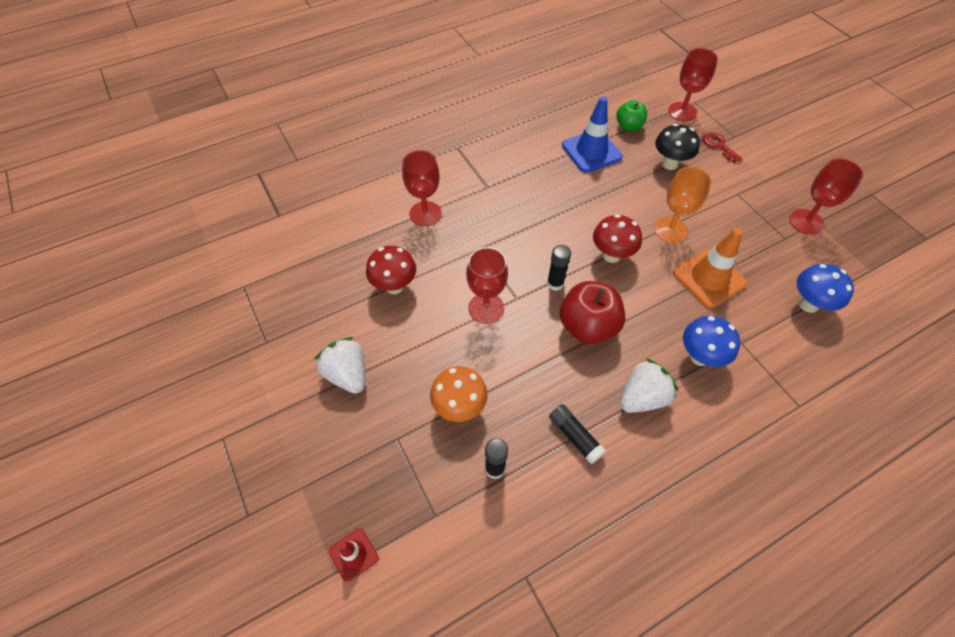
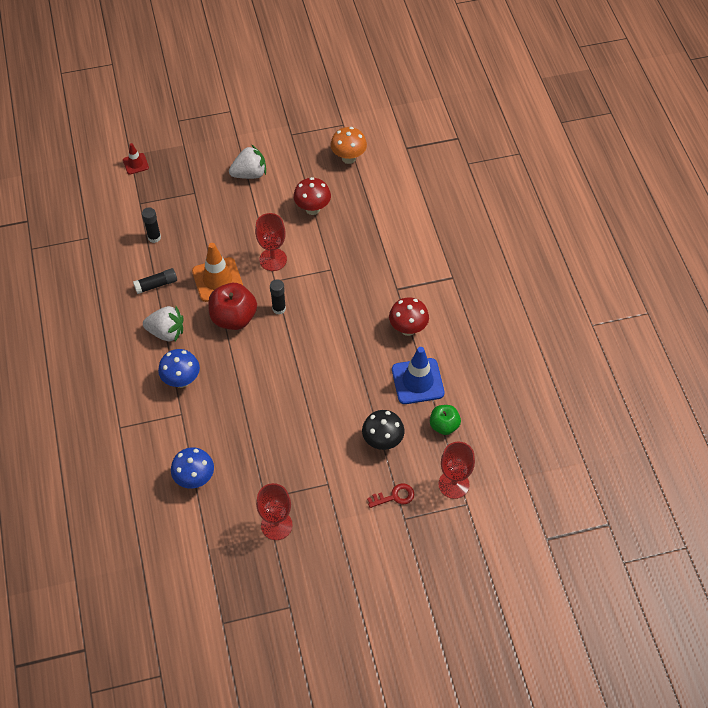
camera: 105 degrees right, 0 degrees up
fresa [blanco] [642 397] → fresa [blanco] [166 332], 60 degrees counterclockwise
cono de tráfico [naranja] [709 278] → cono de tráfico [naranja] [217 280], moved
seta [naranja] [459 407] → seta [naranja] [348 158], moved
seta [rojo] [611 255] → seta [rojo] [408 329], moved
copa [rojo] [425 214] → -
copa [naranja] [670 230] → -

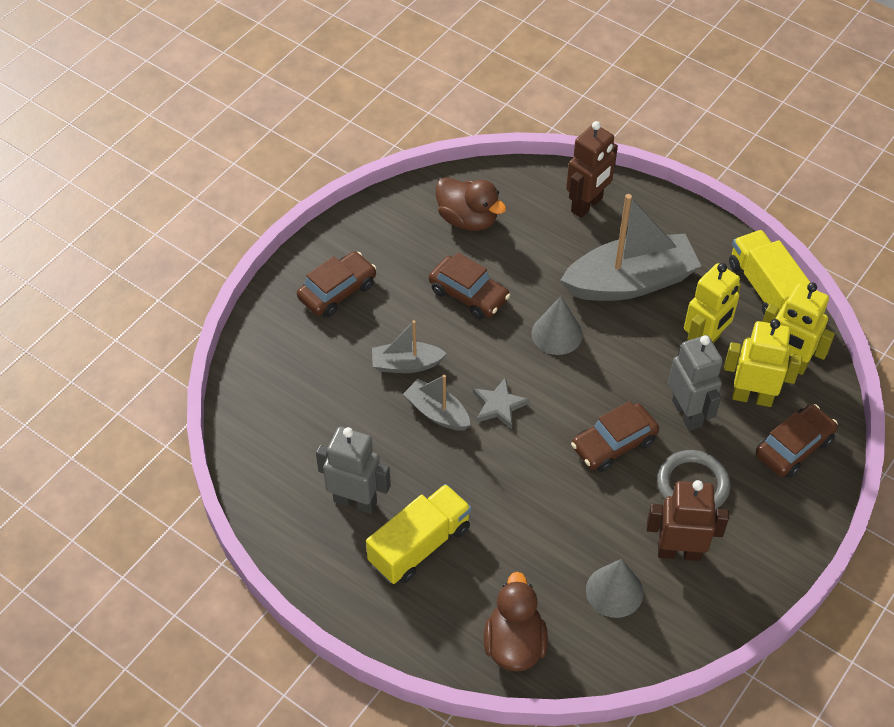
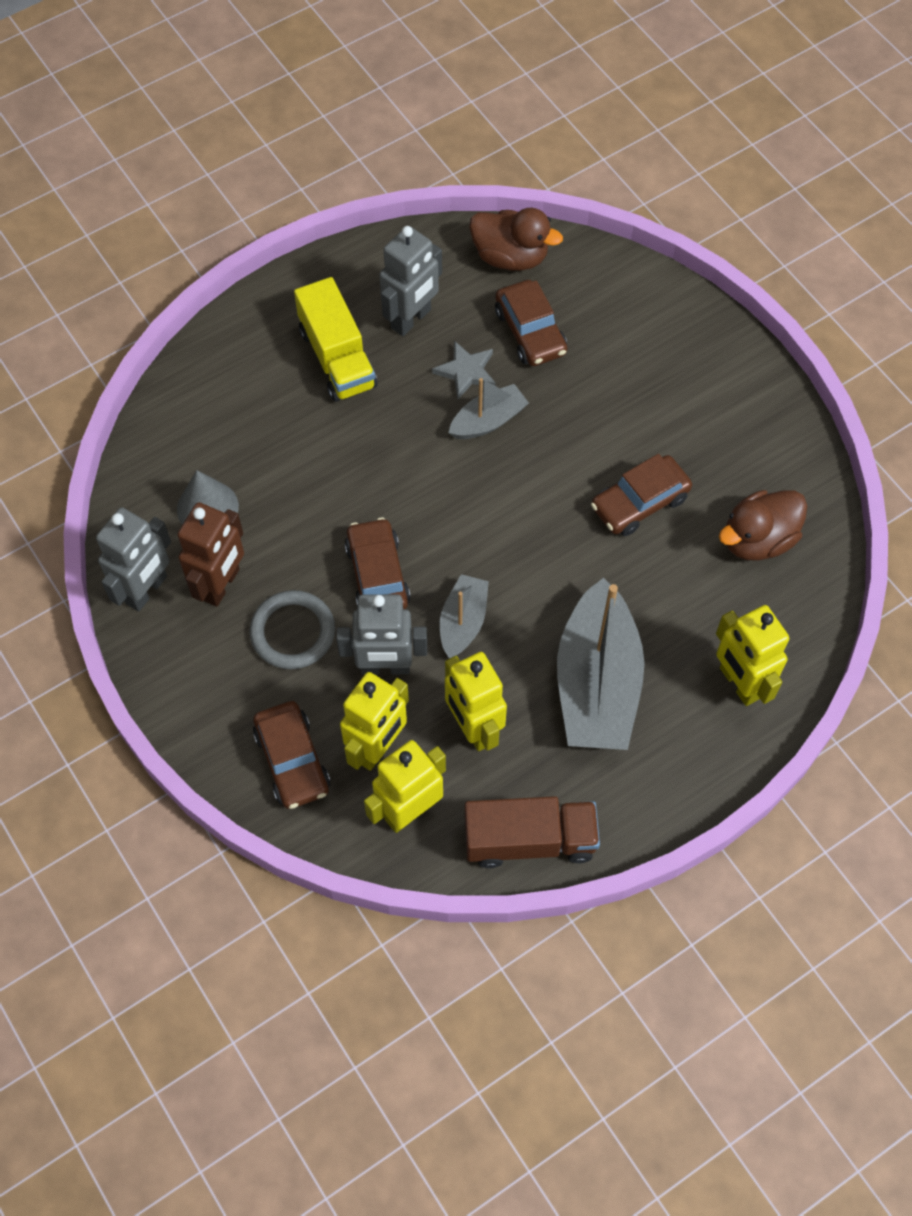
camera: 110 degrees right, 10 degrees up
- → robot [gris] [146 590]
estrella [gris] [499 405] → estrella [gris] [466 371], moved
barco [gris] [406 364] → barco [gris] [463 622], moved
camión [amarillo] [765 288] → camión [marrón] [529 840]
pato [marrón] [514 644] → pato [marrón] [510 257], moved
coche [marrón] [337 291] → coche [marrón] [530 332], moved
robot [marrón] [587 205] → robot [amarillo] [739 683]
cono [gris] [557 334] → -

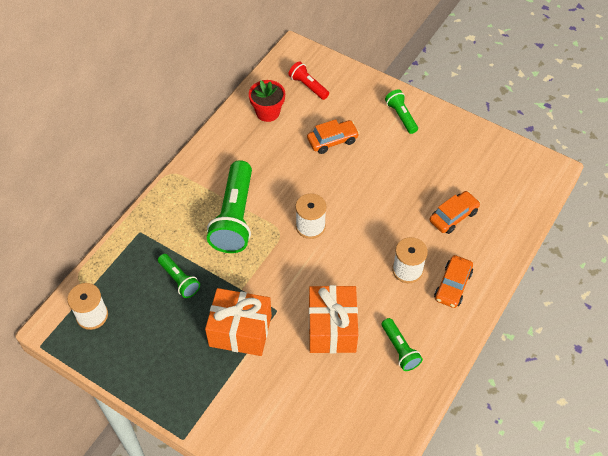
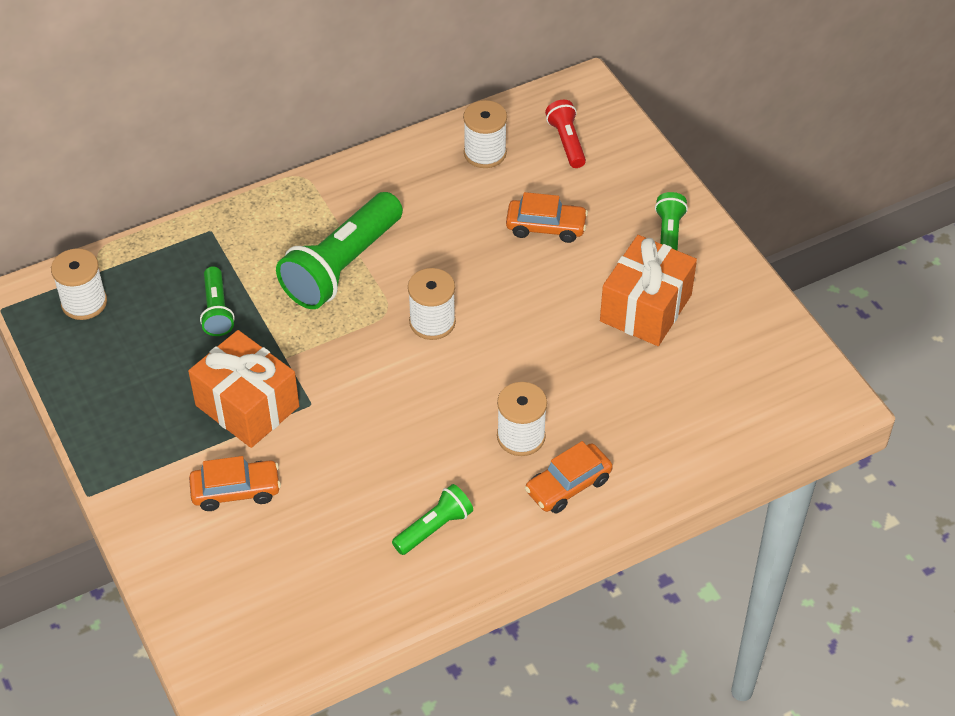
camera: 30 degrees right, 5 degrees down
coche [naranja] [453 216] → coche [naranja] [236 491], moved
lámpara de mano [verde] [400 349] → lámpara de mano [verde] [434 528], 135 degrees counterclockwise
maceta [rojo] [268 112] → carrete [blanco] [485 153]
regalo [naranja] [332 328] → regalo [naranja] [646 308], moved

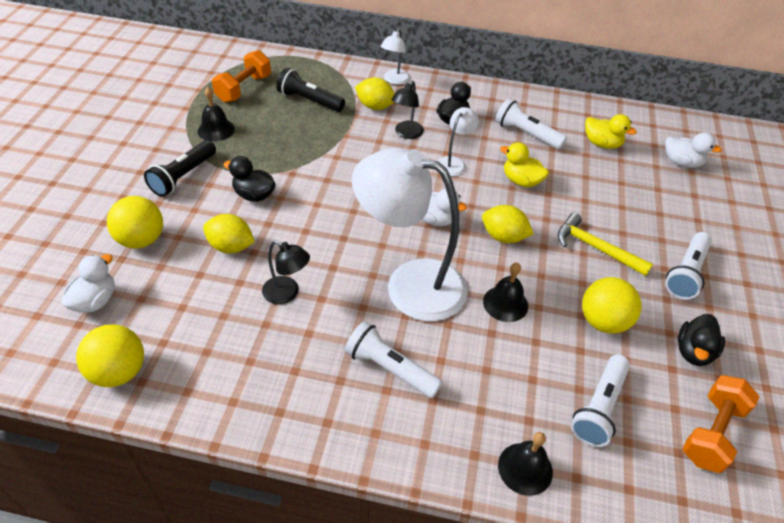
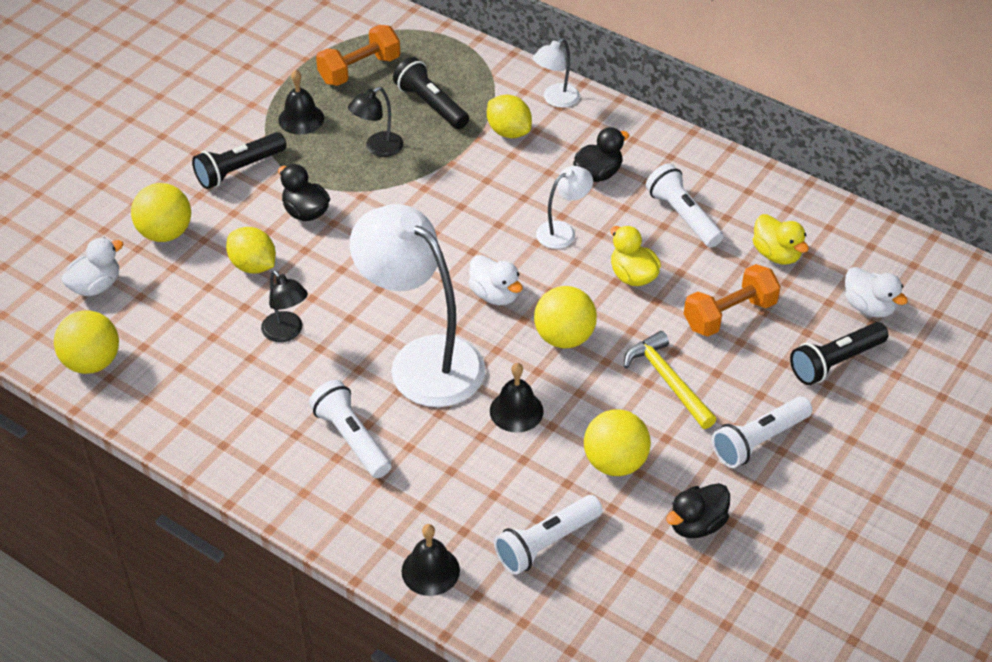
camera: 25 degrees right, 0 degrees up
lámpara [negro] [406 133] → lámpara [negro] [378 148], moved
limón [amarillo] [503 237] → pelota [amarillo] [564 337]
mancuerna [naranja] [711 432] → mancuerna [naranja] [729 314], moved
- → lámpara de mano [negro] [835 362]

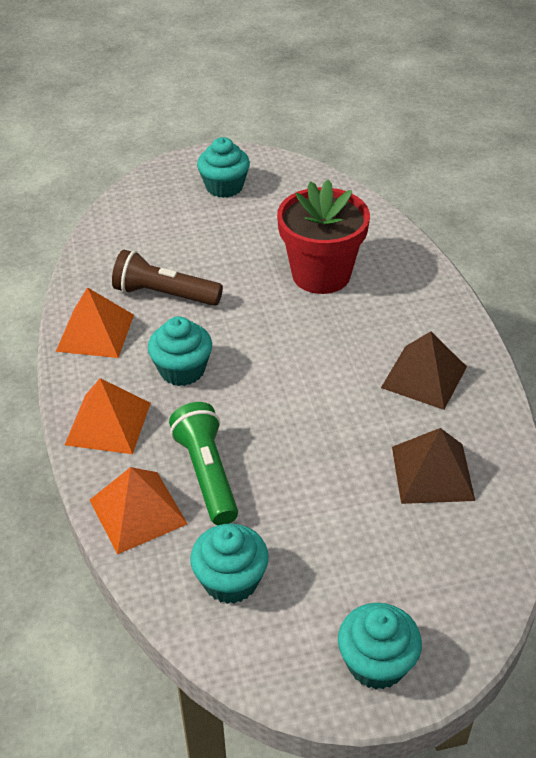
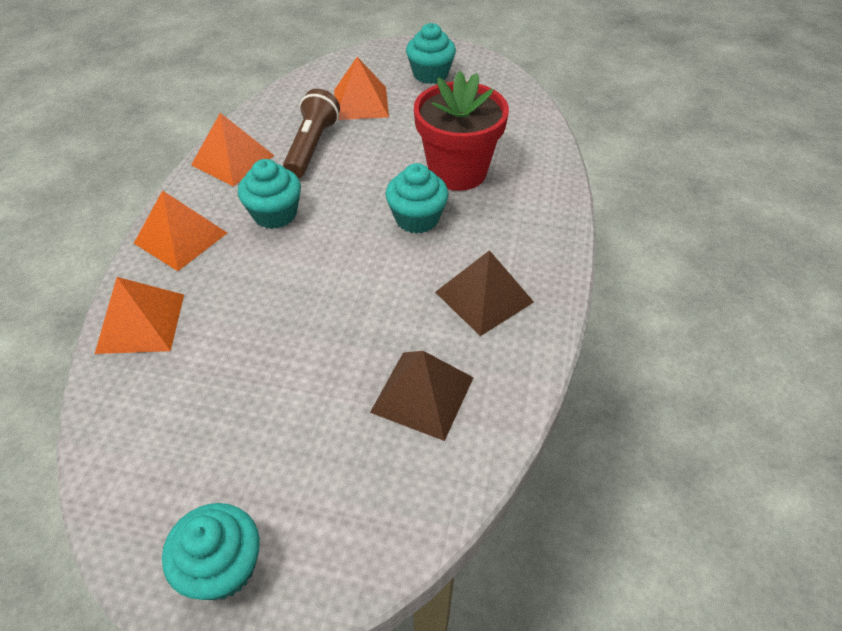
camera: 25 degrees right, 5 degrees up
lámpara de mano [marrón] [165 294] → lámpara de mano [marrón] [312 147], 60 degrees clockwise
- → pirámide [naranja] [360 103]
magdalena [turquesa] [231 580] → magdalena [turquesa] [417 218], moved
lámpara de mano [verde] [207 474] → -

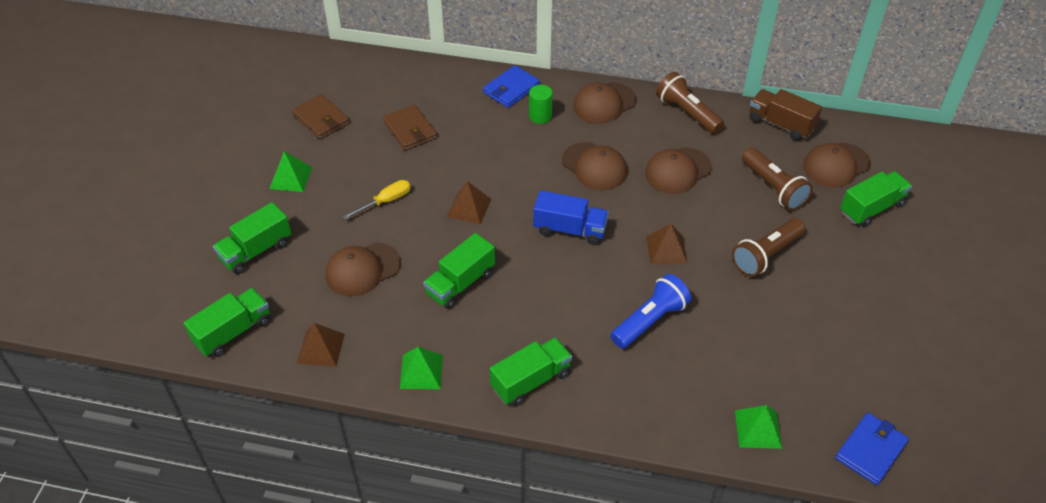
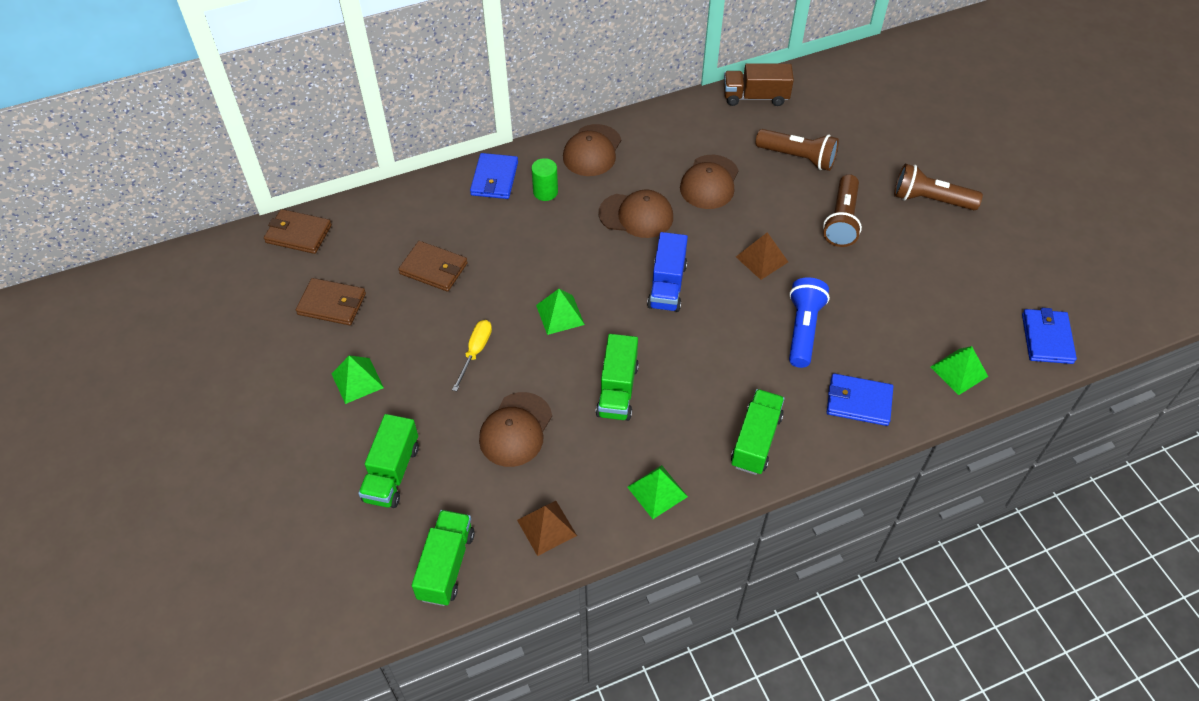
camera: 35 degrees left, 5 degrees up
- → cartera [marrón] [298 234]
pirámide [marrón] [469 207] → pirámide [verde] [560 314]
camión [azul] [570 229] → camión [azul] [667 285], 120 degrees clockwise
- → cartera [azul] [858 402]
lámpara de mano [marrón] [687 113] → lámpara de mano [marrón] [930 200], moved
gorra [marrón] [836 165] → -
camión [verde] [871 208] → -

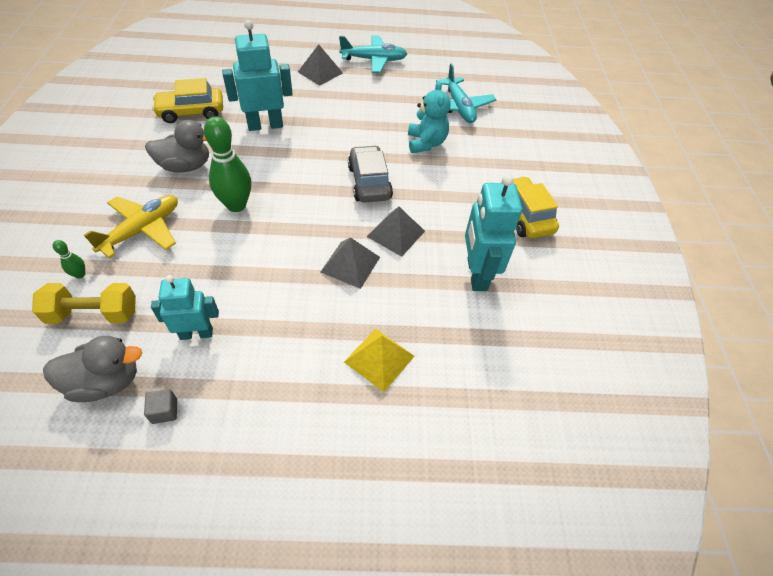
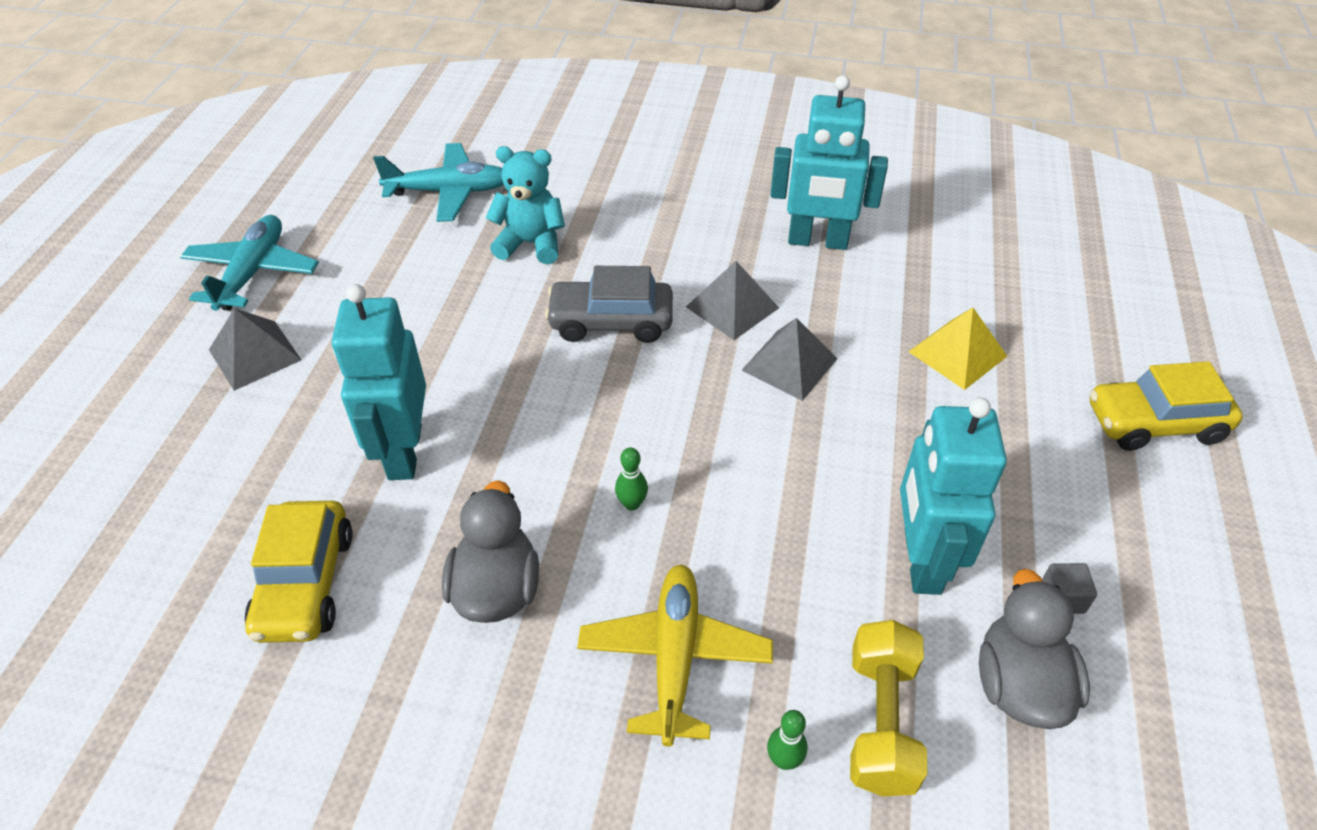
camera: 75 degrees left, 5 degrees down
avión [amarillo] [142 230] → avión [amarillo] [674 657], 45 degrees clockwise
bolo [verde] [236 205] → bolo [verde] [632 504], x0.44
robot [turquesa] [196 333] → robot [turquesa] [921 560], x1.52
coche [amarillo] [524 215] → coche [amarillo] [1154 423], moved

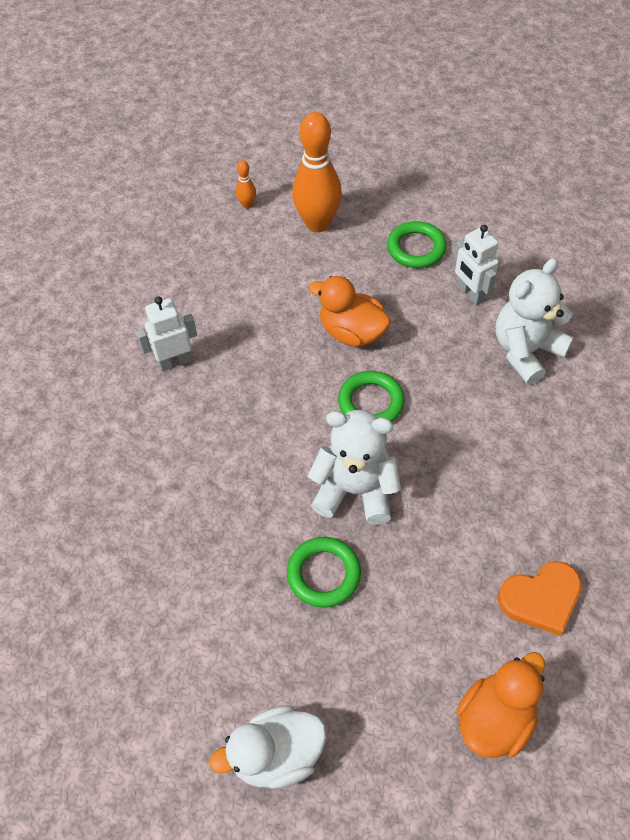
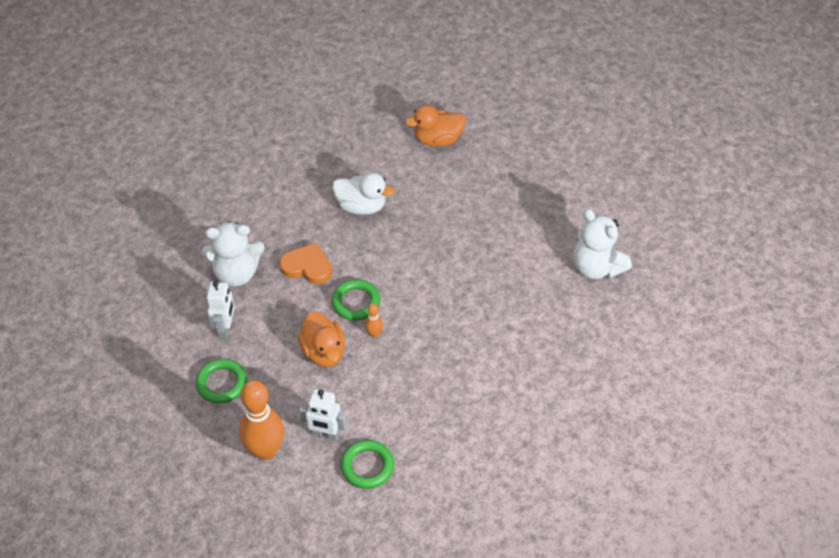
camera: 145 degrees left, 5 degrees down
corazón [naranja] [541 599] → corazón [naranja] [307 266], moved
robot [blanco] [175 361] → robot [blanco] [325 434], moved
pato [blanco] [277 755] → pato [blanco] [361 206], moved
anillo [verde] [323 574] → anillo [verde] [367 466], moved
bolo [naranja] [247 205] → bolo [naranja] [374 334], moved
osito [blanco] [355 490] → osito [blanco] [596 267], moved

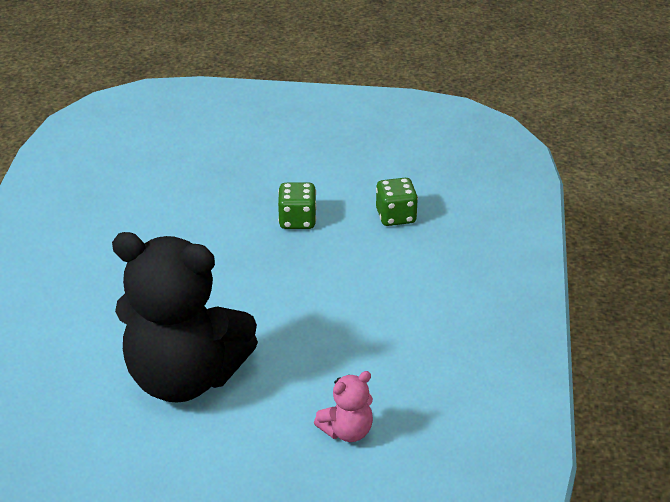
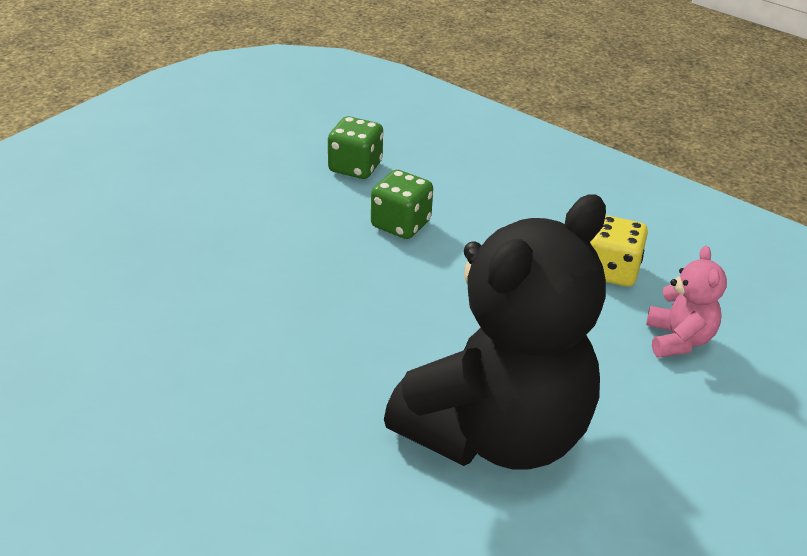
camera: 60 degrees left, 0 degrees up
dado [verde] [297 220] → dado [verde] [400 224], moved
- → dado [amarillo] [612 271]

